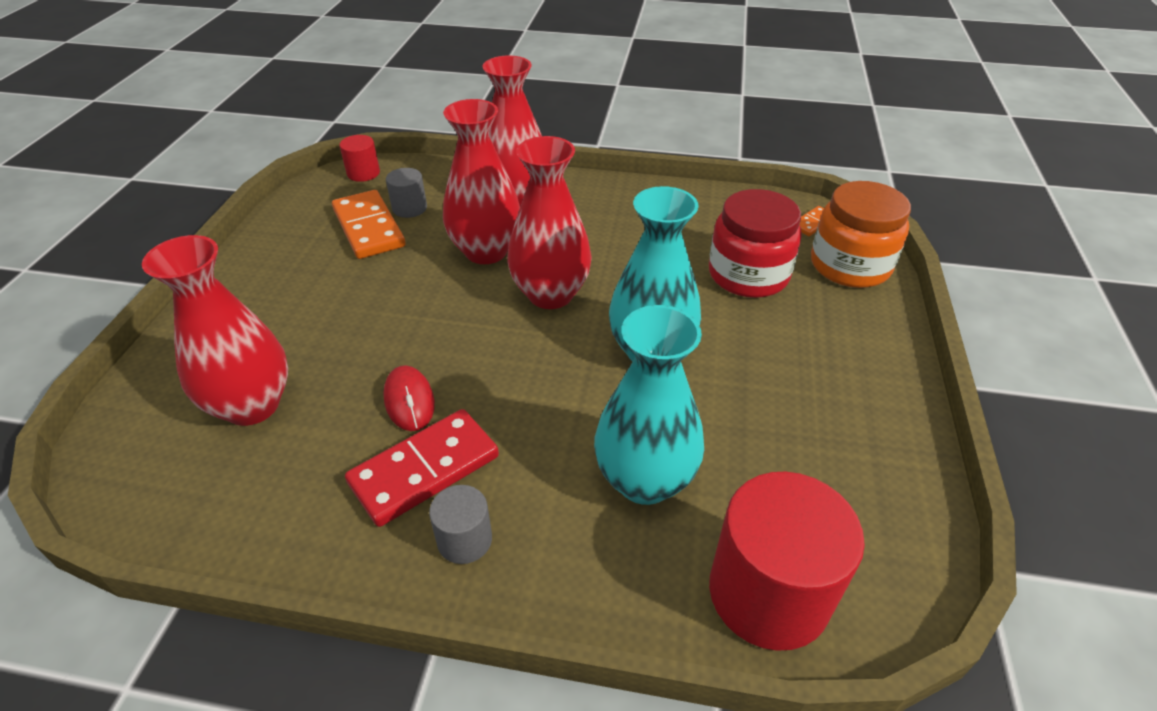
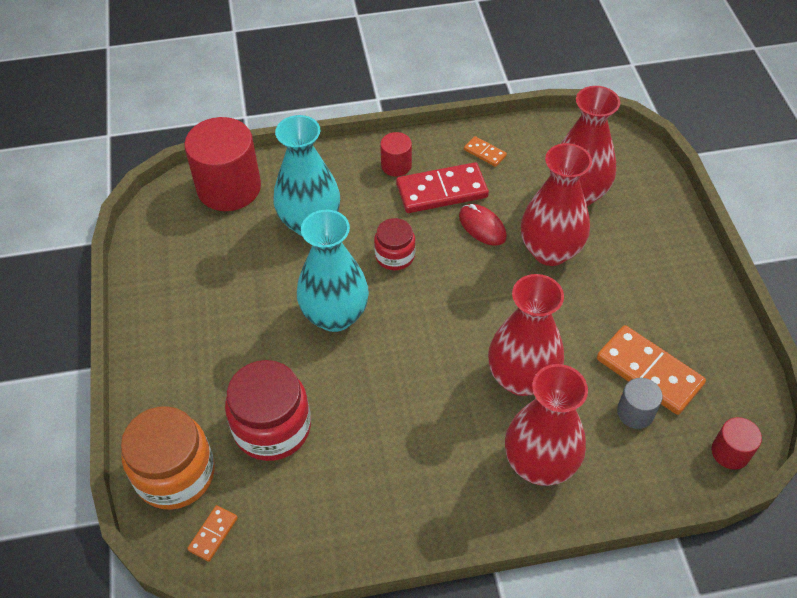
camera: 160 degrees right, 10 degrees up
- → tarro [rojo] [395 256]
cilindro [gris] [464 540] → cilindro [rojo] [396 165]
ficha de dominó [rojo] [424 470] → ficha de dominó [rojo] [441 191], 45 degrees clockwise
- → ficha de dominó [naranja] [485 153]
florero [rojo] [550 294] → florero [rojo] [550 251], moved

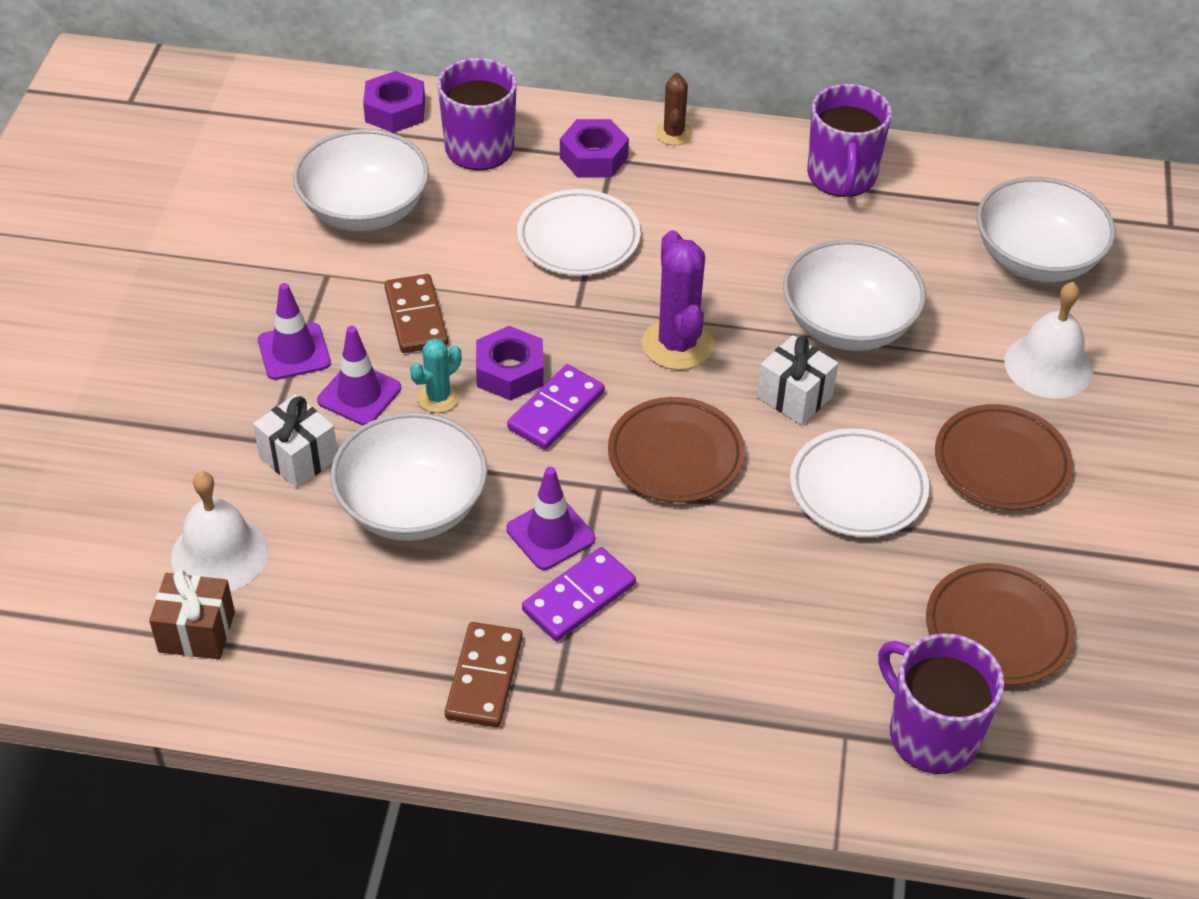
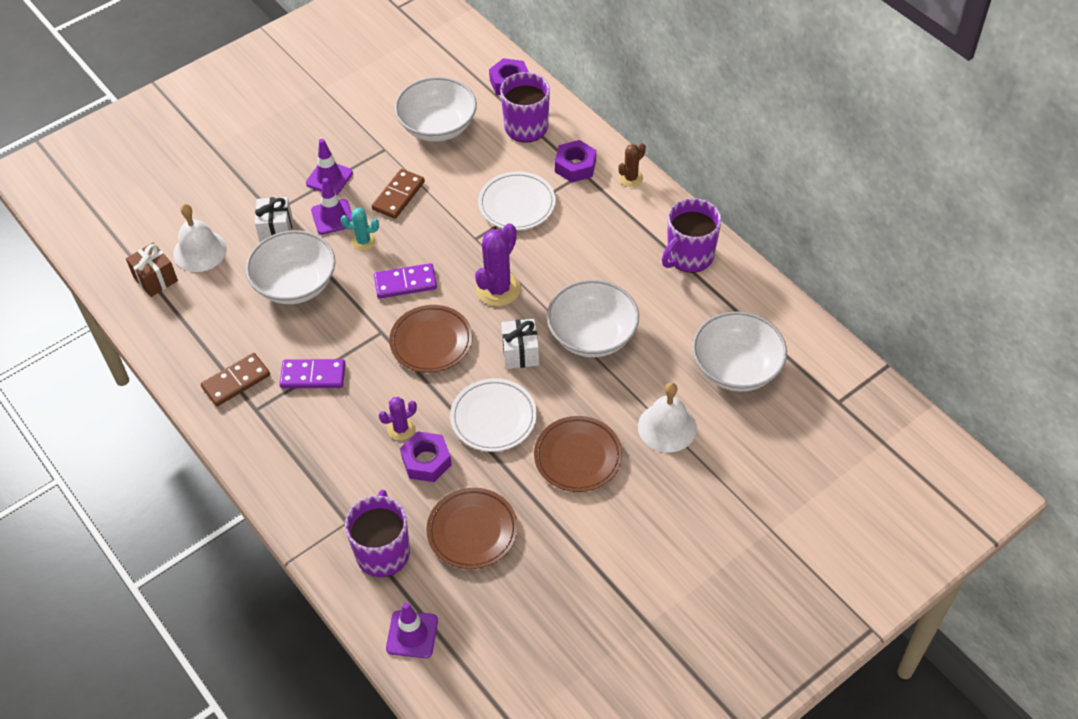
camera: 45 degrees right, 5 degrees up
- → cactus [morado] [401 429]
cono de tráfico [morado] [550 534] → cono de tráfico [morado] [412 634], moved
tuerca [morado] [510 372] → tuerca [morado] [426 461], moved

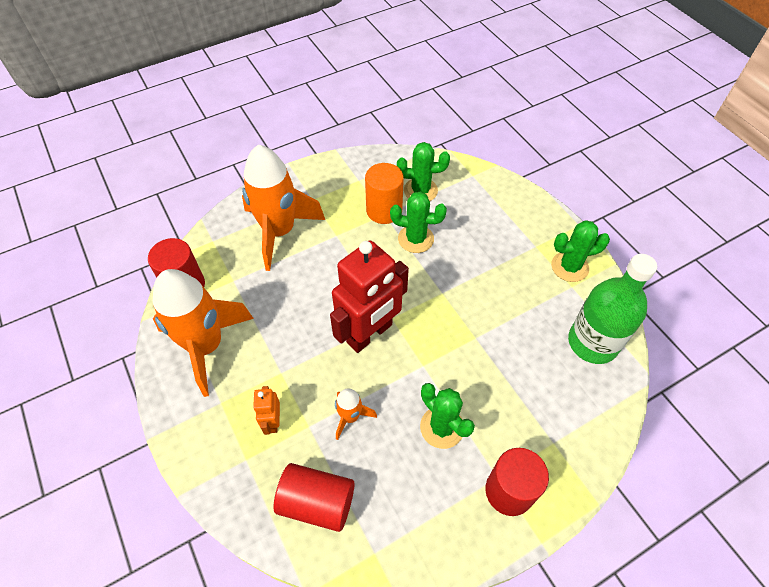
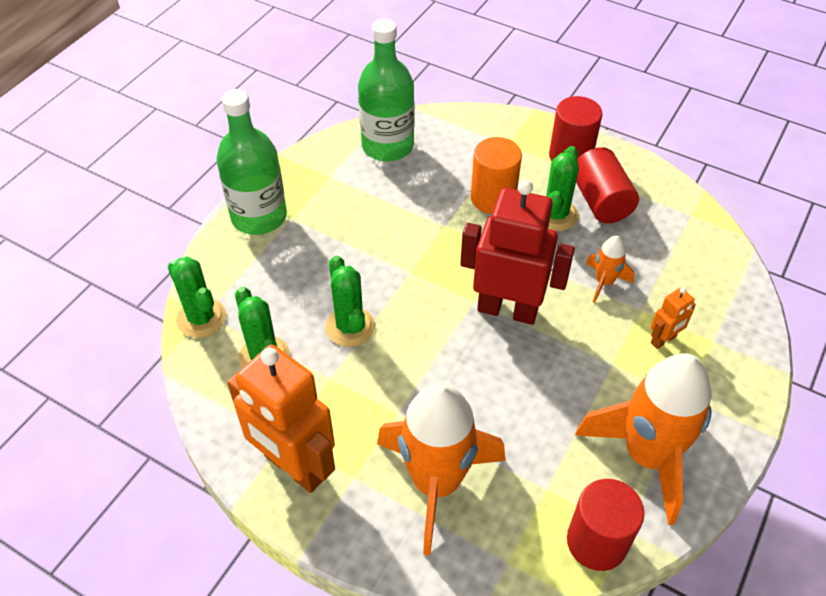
camera: 120 degrees left, 5 degrees down
cactus [verde] [569 267] → cactus [verde] [201 318], moved
- → botella [verde] [259 216]
- → robot [naranja] [294 467]
cilindro [naranja] [384 210] → cilindro [naranja] [493 198], moved
cilindro [rojo] [317 502] → cilindro [rojo] [600 201], moved

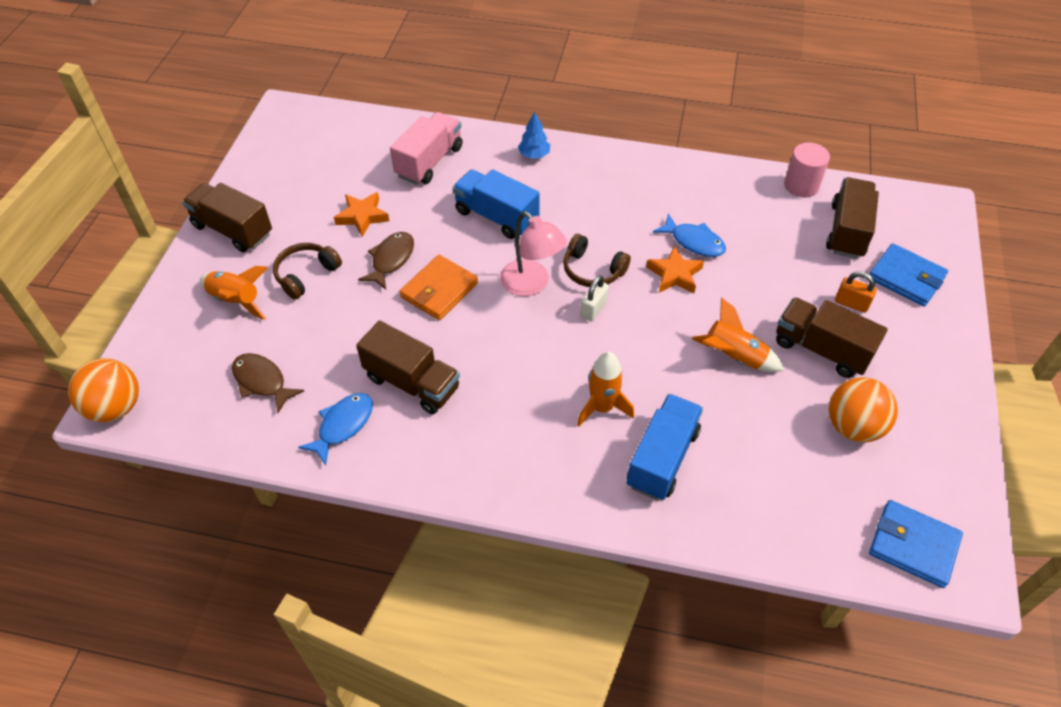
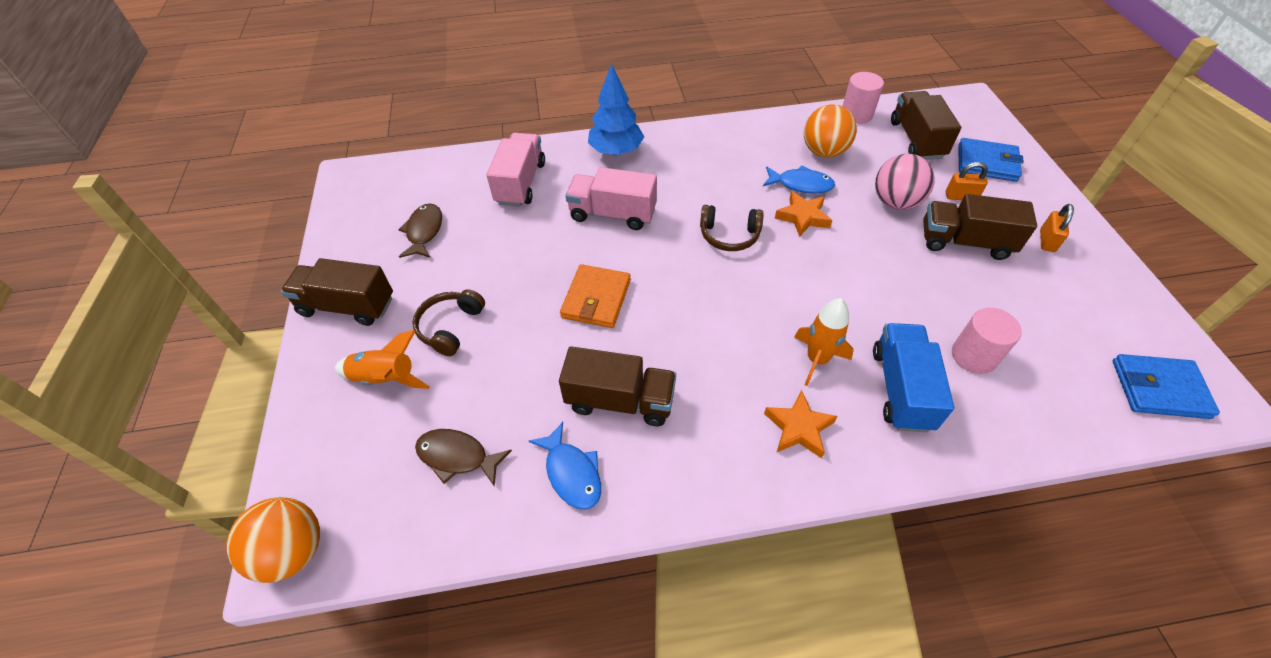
camera: 20 degrees left, 0 degrees up
pez [marrón] [391 260] → pez [marrón] [424 231], moved
pez [azul] [343 425] → pez [azul] [572 473], 135 degrees clockwise
camión [azul] [496 216] → camión [rosa] [612 214]
árbol [azul] [534 155] → árbol [azul] [616 151], x1.76
estrella [naranja] [362 216] → estrella [naranja] [798 428], moved
pelota [naranja] [853 426] → pelota [naranja] [824 152], moved
- → pelota [rosa] [895 202]
- → cilindro [rosa] [974 356]
- → candado [naranja] [1047 241]
lámpara [rosa] [531 284] → -
candado [blanco] [593 309] → -
cohete [naranja] [734 357] → -

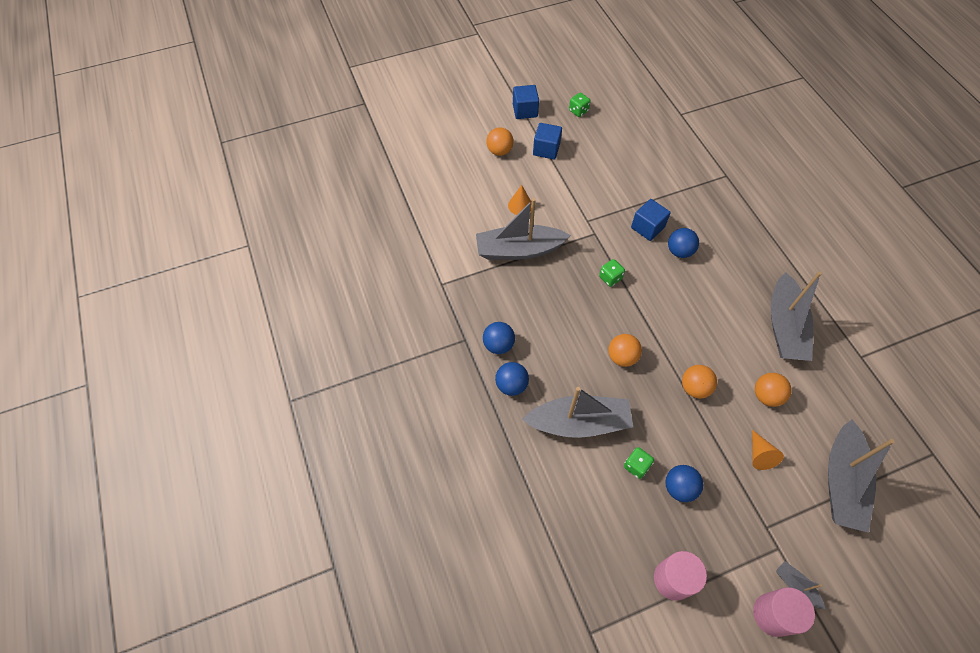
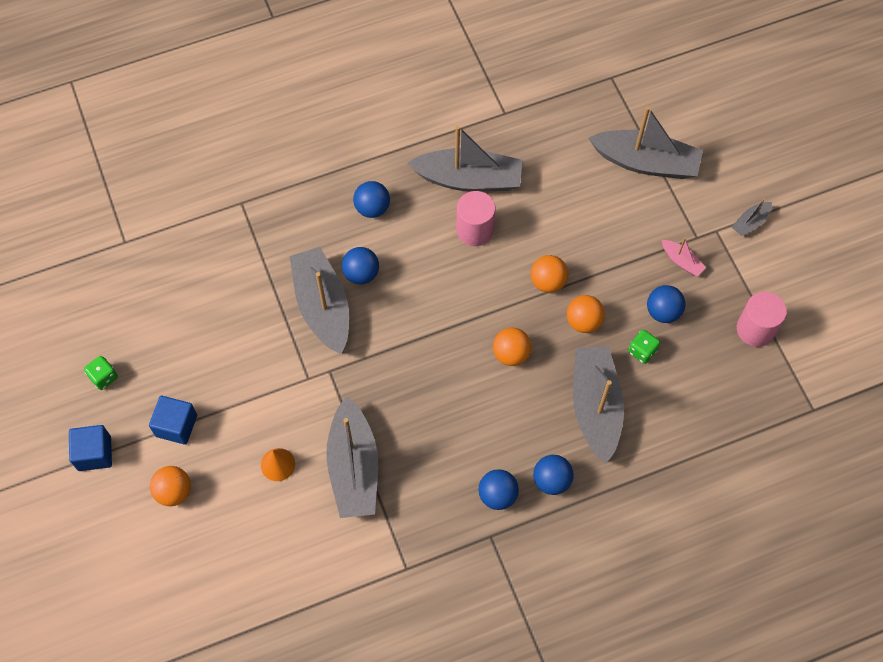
camera: 90 degrees left, 5 degrees up
cubo [azul] [647 227] → barco [gris] [322 306]
- → pelota [azul] [372 208]
cilindro [rosa] [773 614] → cilindro [rosa] [475 230], moved
pelota [naranja] [766 396] → pelota [naranja] [583 321], moved
- → barco [rosa] [681 261]
dado [verde] [610 278] → -
cono [naranja] [759 455] → -

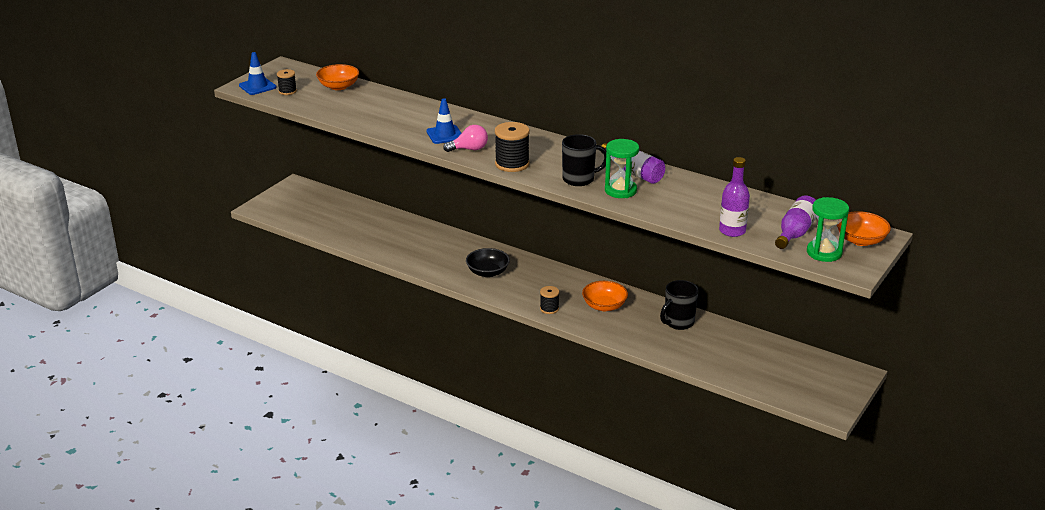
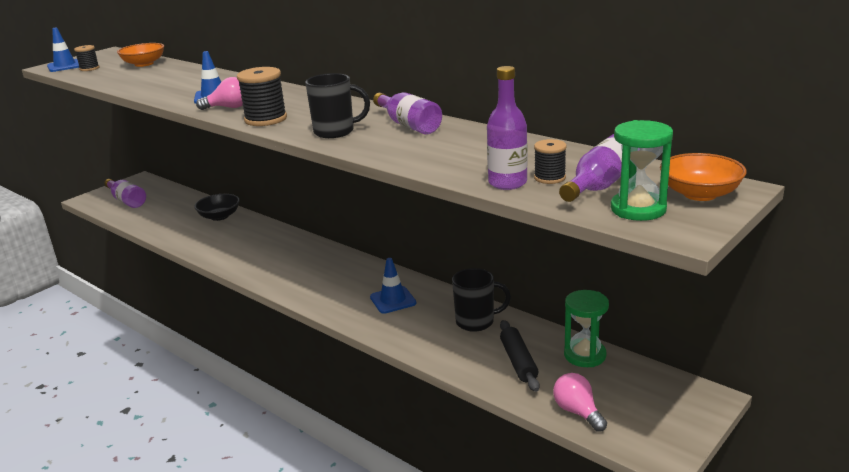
camera: 10 degrees right, 5 degrees down
- → botella [morado] [127 201]
cuenco [negro] [487 272] → cuenco [negro] [219 216], moved
cuenco [naranja] [604 306] → cono de tráfico [azul] [393 300]
taza [negro] [678 322] → taza [negro] [476 322], 150 degrees counterclockwise
- → rodillo [negro] [518 361]
carrete [negro] [549 309] → carrete [negro] [549 178], moved
- → bombilla [rosa] [577 412]
reloj de arena [verde] [620 190] → reloj de arena [verde] [585 355], moved

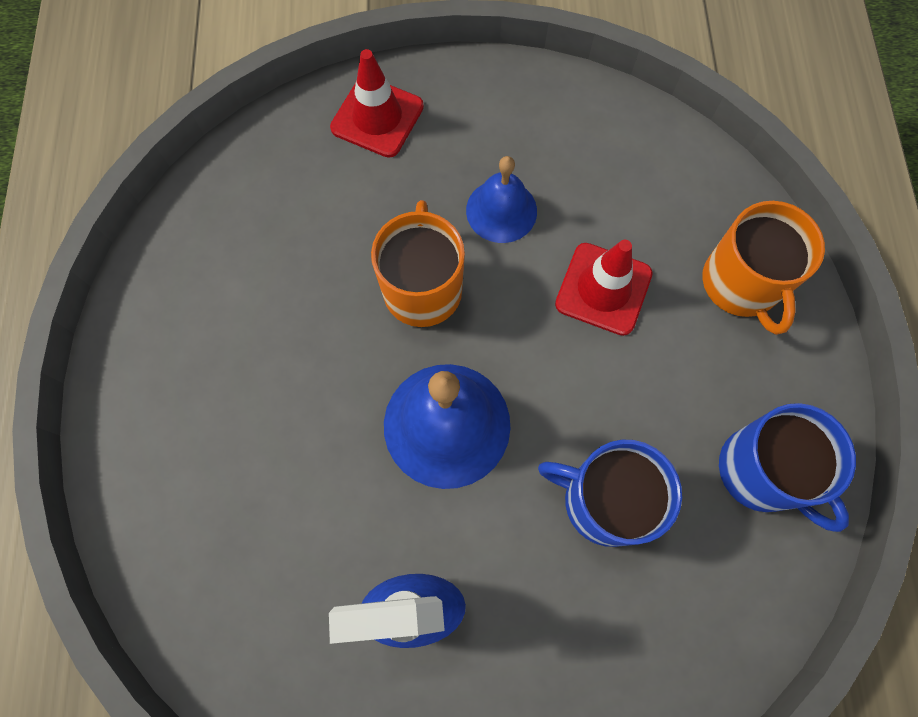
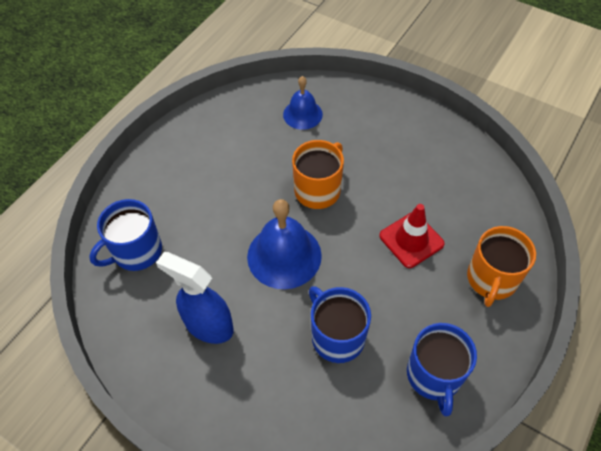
camera: 35 degrees right, 15 degrees down
- → taza [azul] [136 251]
campana [azul] [501 210] → campana [azul] [302 114], moved
cono de tráfico [rojo] [377 117] → -

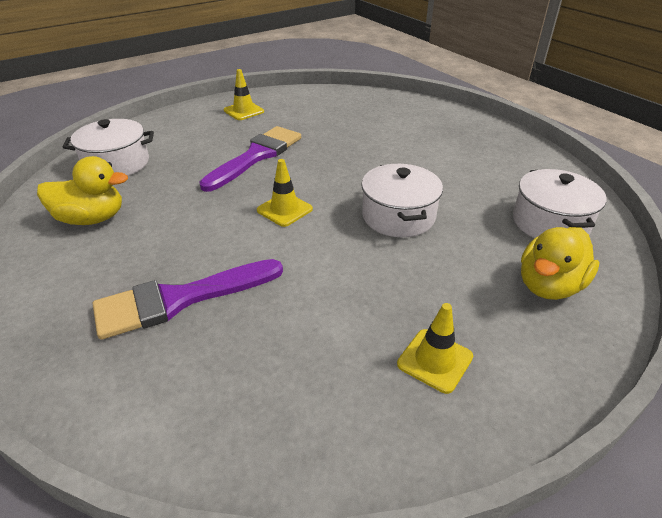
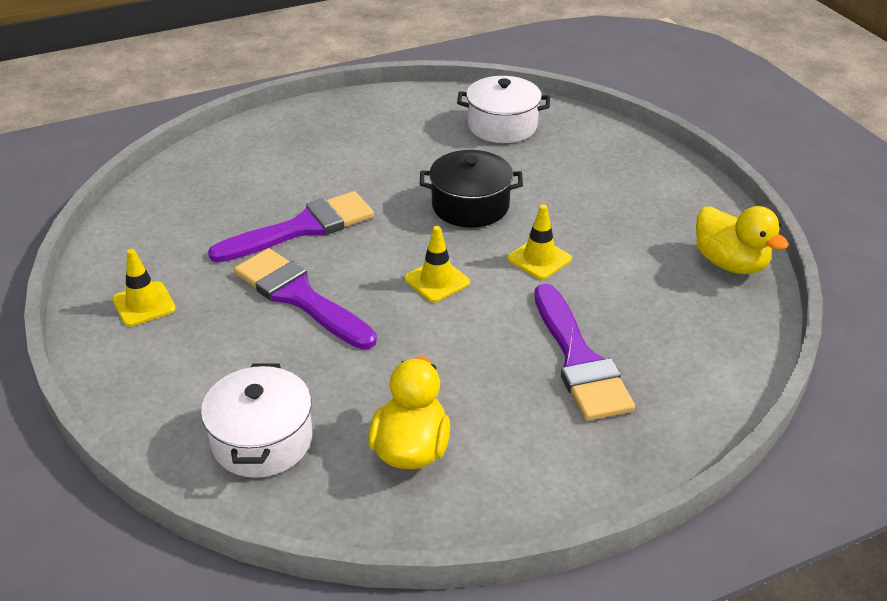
camera: 80 degrees left, 0 degrees up
- → pincel [morado] [302 228]
olla [blanco] [398 216] → olla [negro] [470 206]
cono de tráfico [amarillo] [435 360] → cono de tráfico [amarillo] [539 259], moved
pato [amarillo] [549 286] → pato [amarillo] [730 263], moved

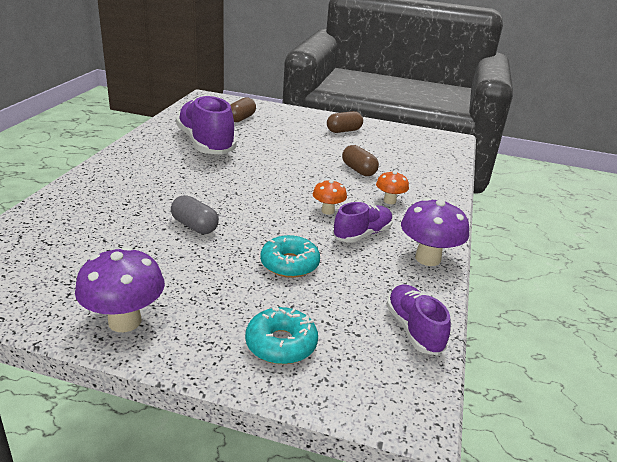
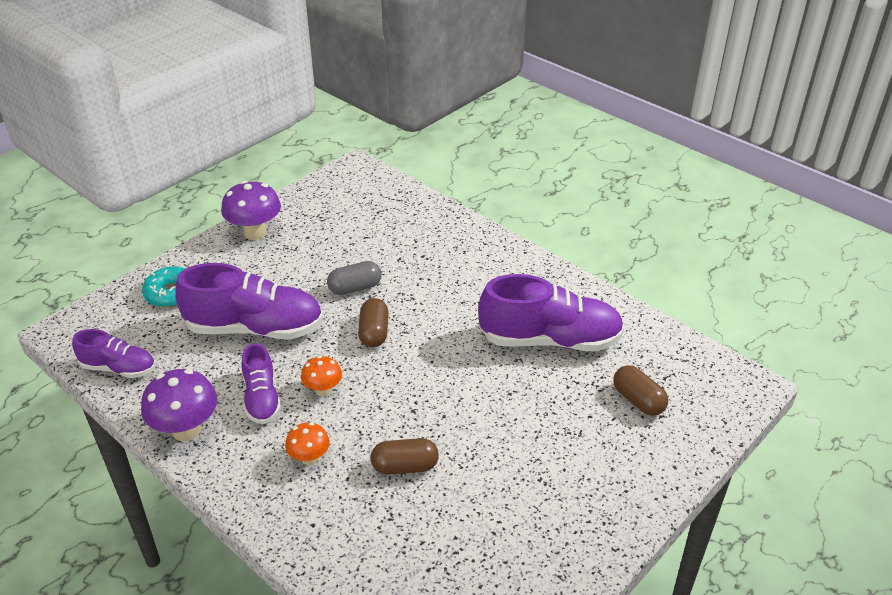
camera: 120 degrees right, 10 degrees up
rosquilla [turquesa] [289 264] → zapato [morado] [255 328]
cápsula [marrón] [344 131] → cápsula [marrón] [374 332], moved

